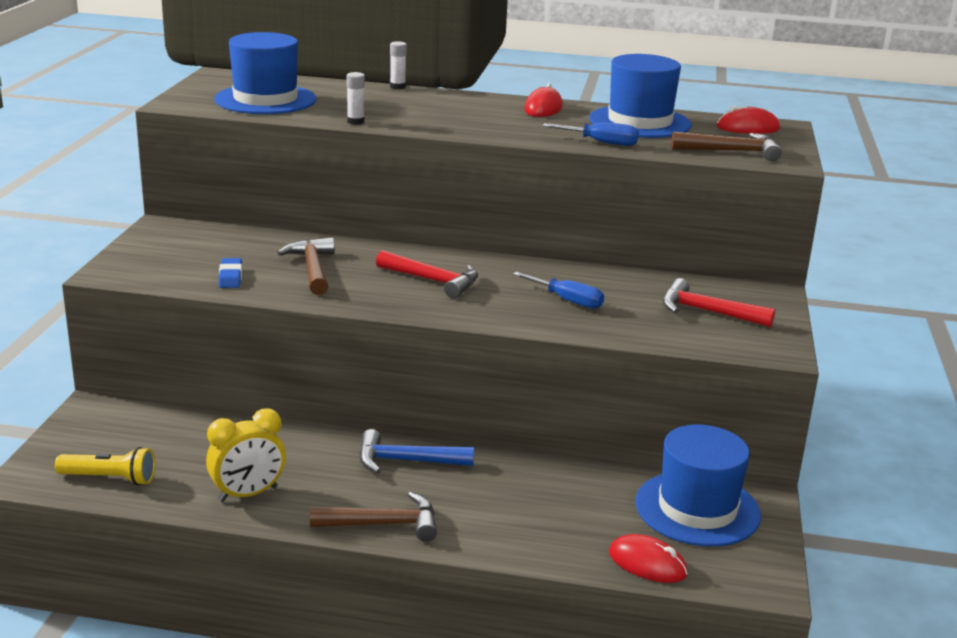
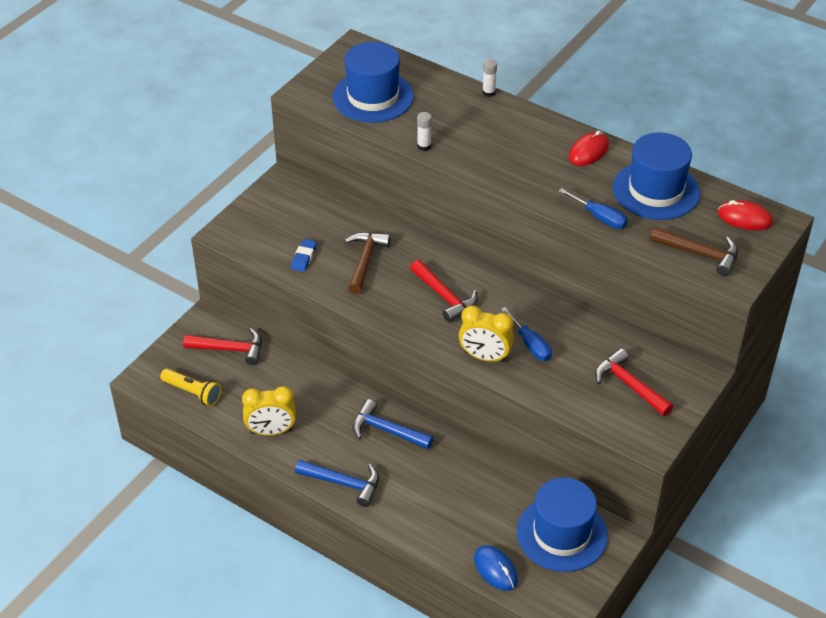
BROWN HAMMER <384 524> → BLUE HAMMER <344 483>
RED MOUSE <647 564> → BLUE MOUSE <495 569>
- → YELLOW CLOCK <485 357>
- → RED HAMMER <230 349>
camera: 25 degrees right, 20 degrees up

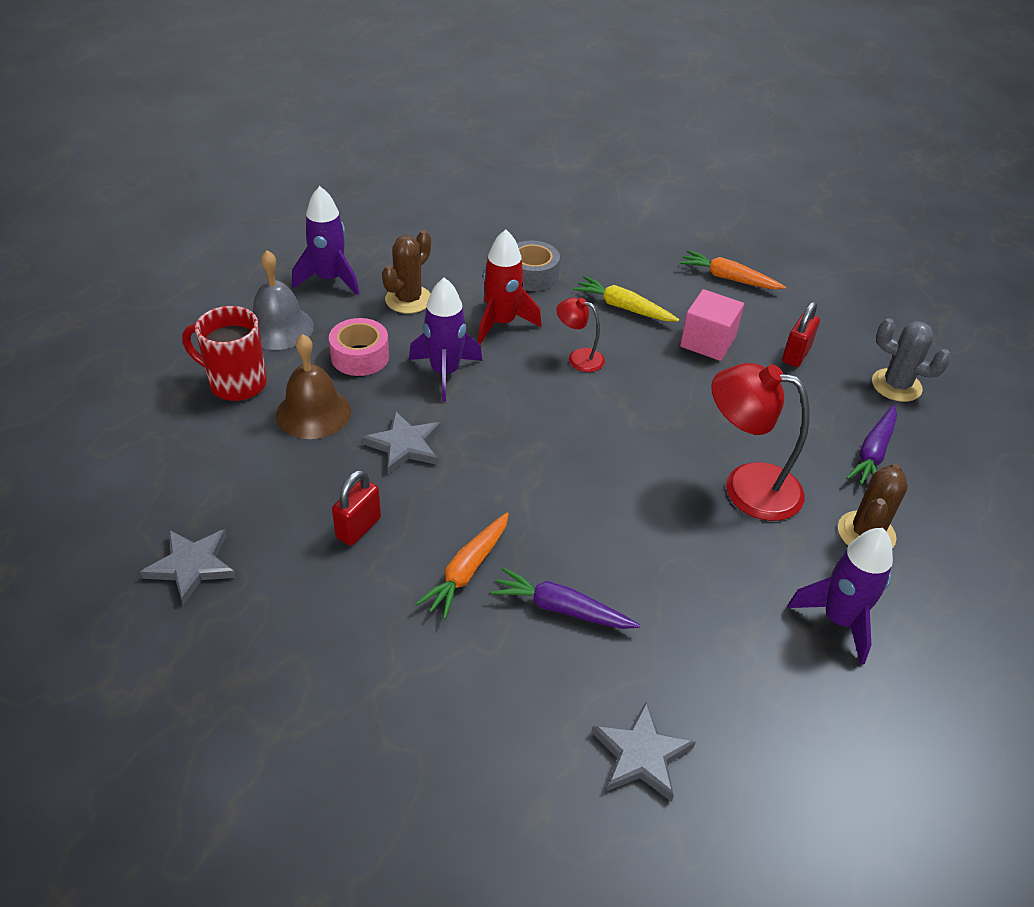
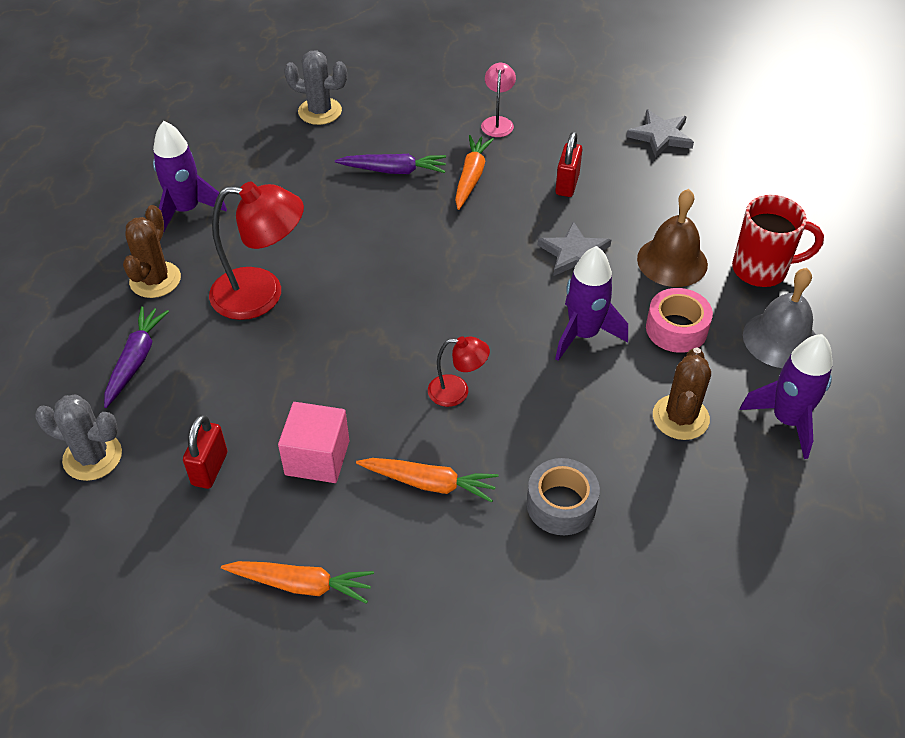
RED ROCKET <501 323> → -
YELLOW CARROT <623 307> → ORANGE CARROT <429 483>
GREY STAR <641 755> → GREY CACTUS <320 111>
- → PINK LAMP <498 122>
camera: 165 degrees right, 5 degrees up

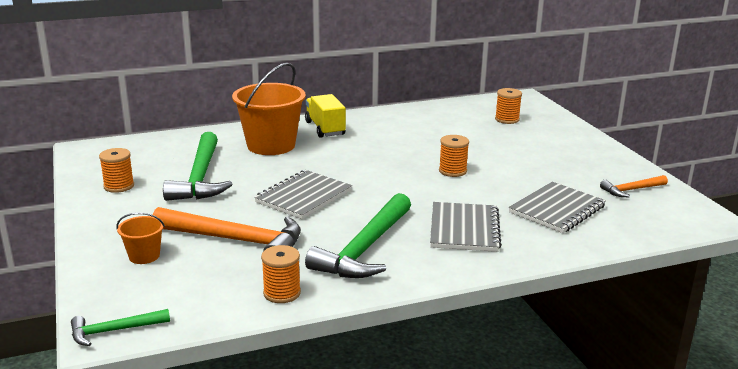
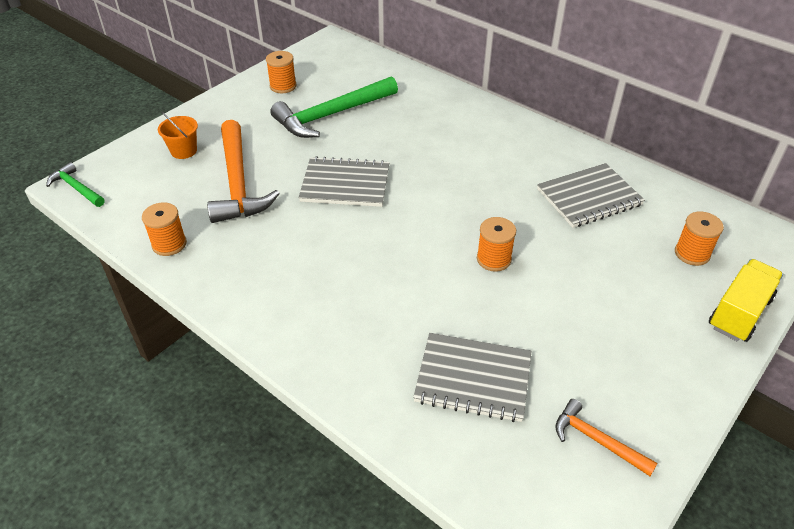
ORANGE BUCKET <271 145> → -
YELLOW TRUCK <325 128> → YELLOW TRUCK <739 313>, moved
GREEN HAMMER <364 249> → -
GREY NOTEBOOK <464 229> → GREY NOTEBOOK <589 197>, moved
camera: 60 degrees right, 20 degrees up

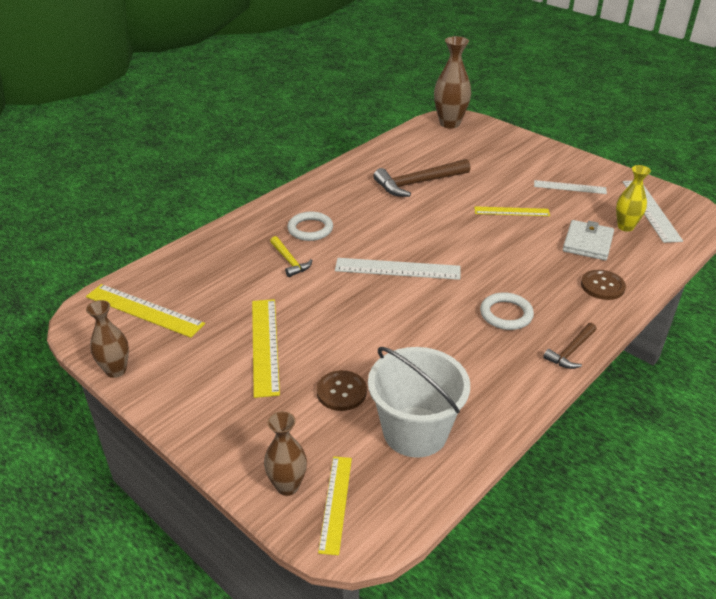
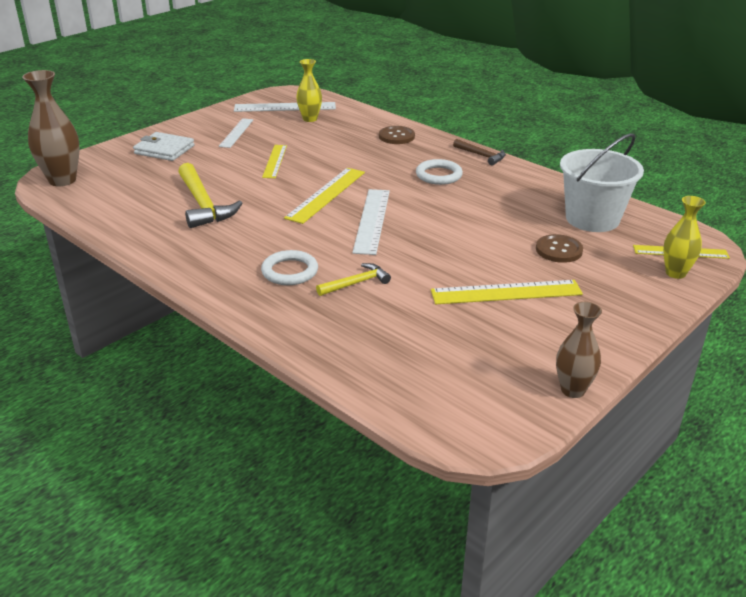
BROWN HAMMER <418 183> → YELLOW HAMMER <203 205>
WHITE WALLET <587 243> → WHITE WALLET <164 150>, moved
YELLOW RULER <144 310> → YELLOW RULER <326 195>, moved
BROWN VASE <287 486> → YELLOW VASE <675 273>
camera: 90 degrees left, 5 degrees down

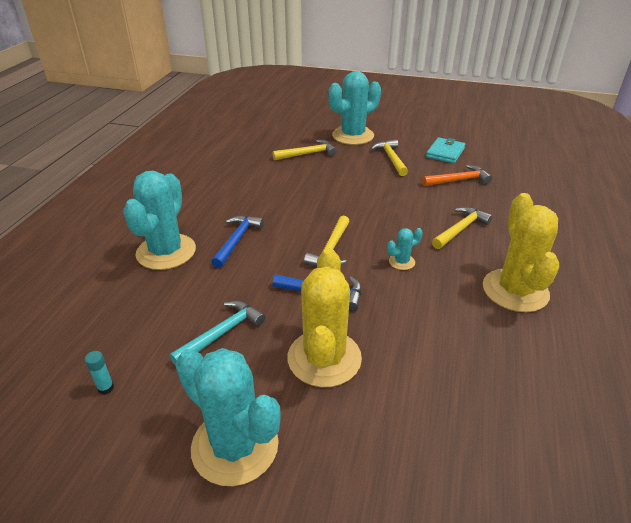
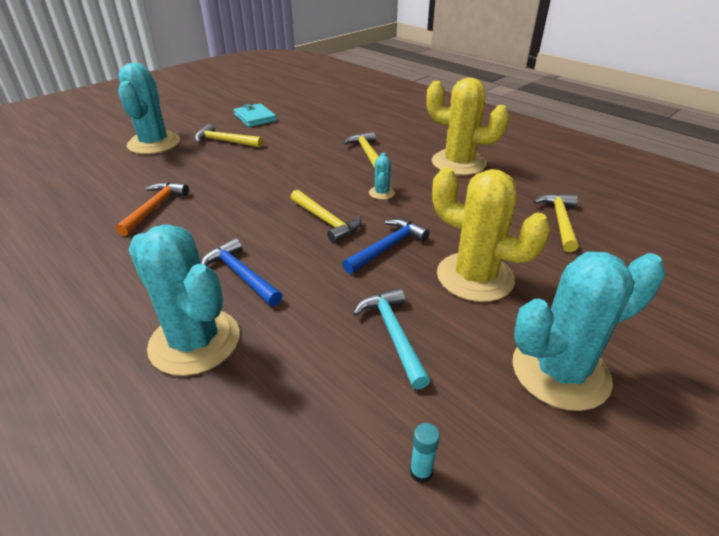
YELLOW HAMMER <307 154> → YELLOW HAMMER <559 221>, moved
ORANGE HAMMER <458 180> → ORANGE HAMMER <154 208>, moved
camera: 60 degrees left, 0 degrees up

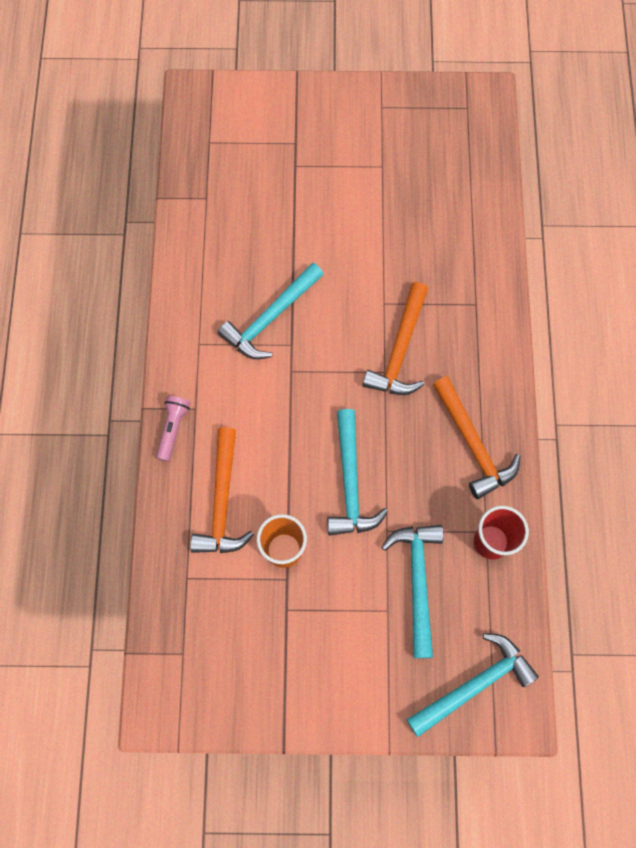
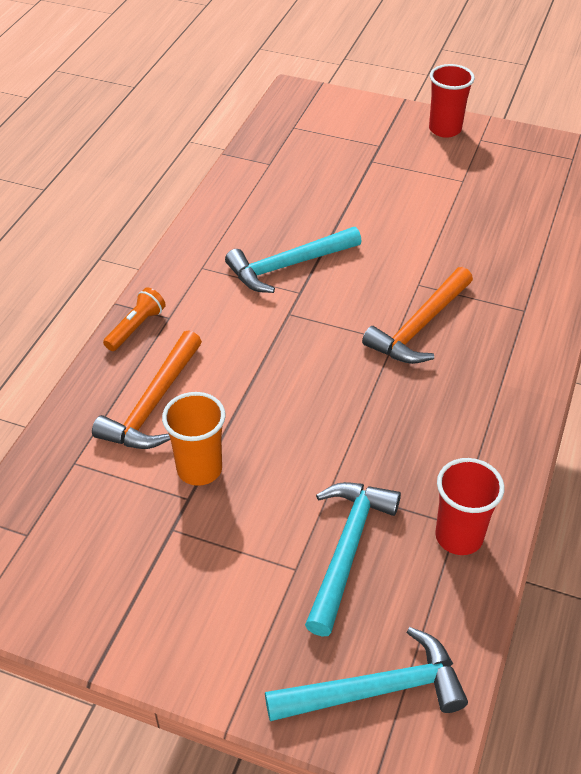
ORANGE HAMMER <473 444> → -
PINK FLASHLIGHT <173 429> → ORANGE FLASHLIGHT <136 327>
TURQUOISE HAMMER <350 482> → -
- → RED CUP <445 129>
camera: 20 degrees right, 25 degrees down

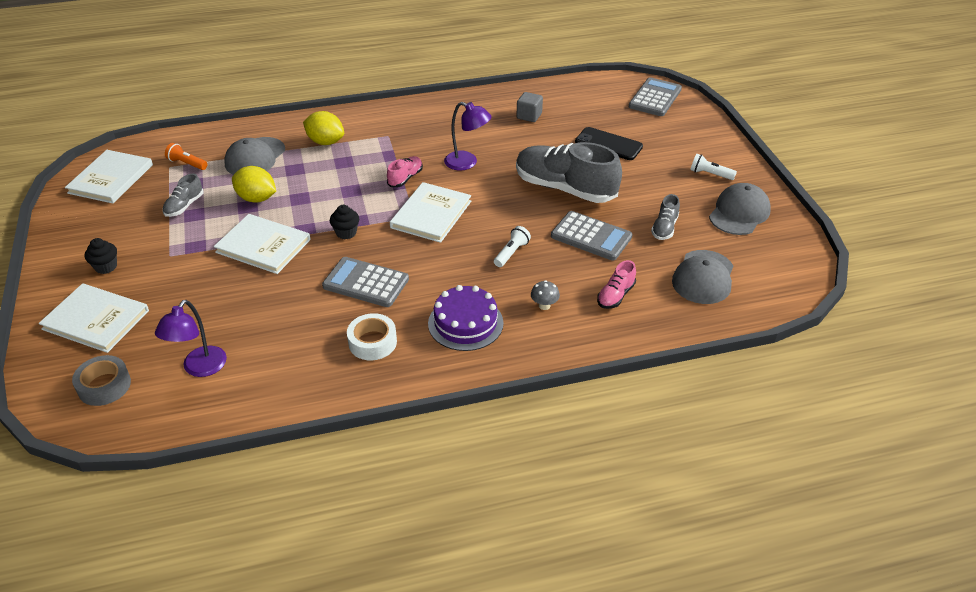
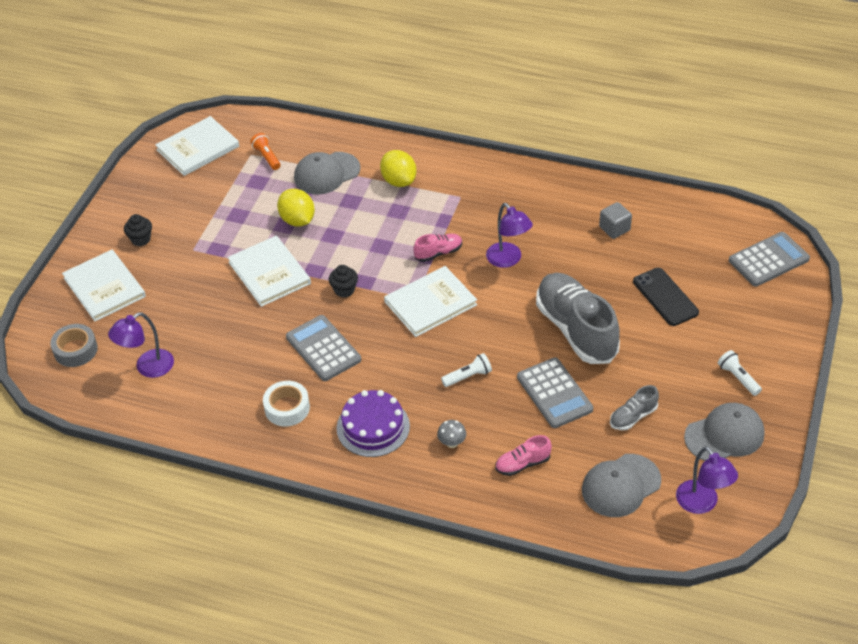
GREY SHOE <184 206> → -
- → PURPLE LAMP <702 504>
camera: 35 degrees right, 5 degrees up

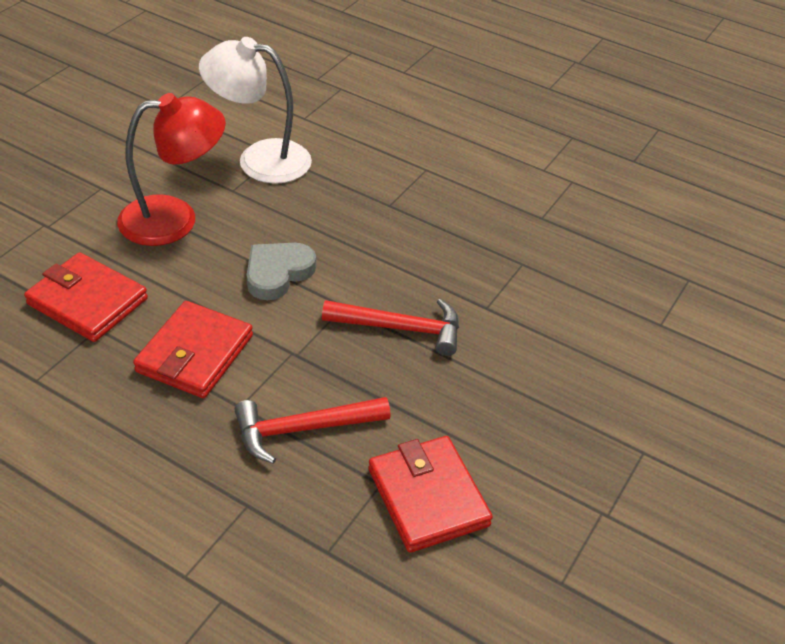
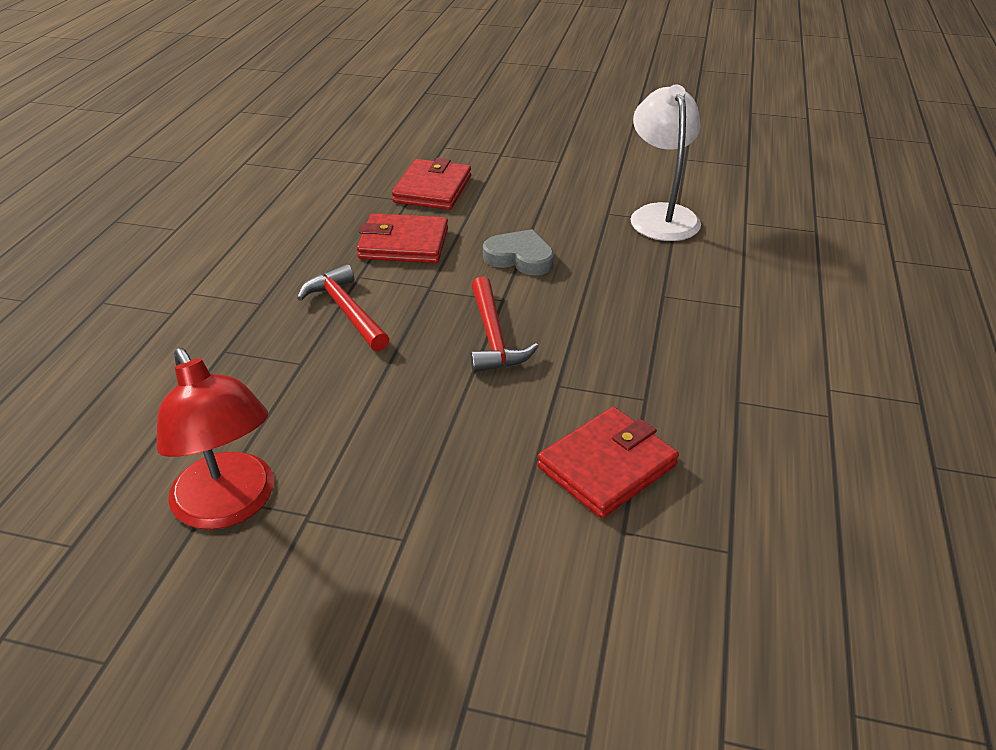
RED LAMP <174 219> → RED LAMP <230 506>, moved
RED WALLET <428 497> → RED WALLET <607 466>, moved
camera: 75 degrees right, 5 degrees down

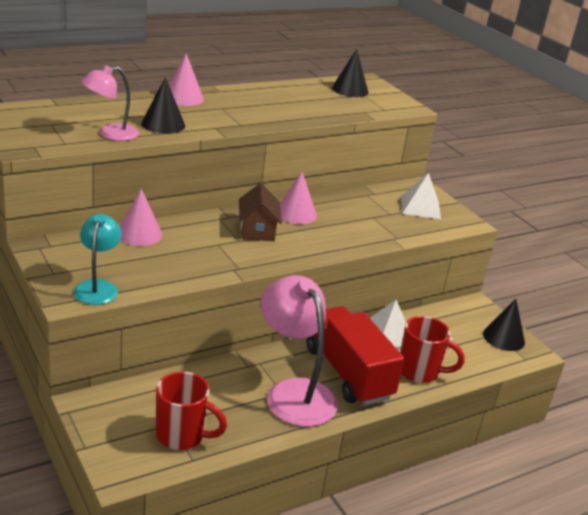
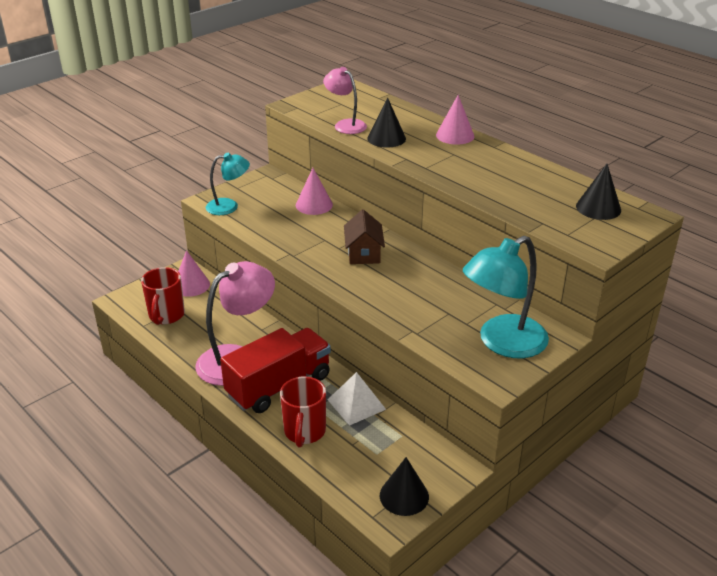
PINK CONE <296 213> → PINK CONE <191 285>, moved
WHITE PYRAMID <420 207> → TURQUOISE LAMP <502 343>
BROWN HOUSE <257 230> → BROWN HOUSE <363 253>, 75 degrees counterclockwise
camera: 80 degrees right, 5 degrees up

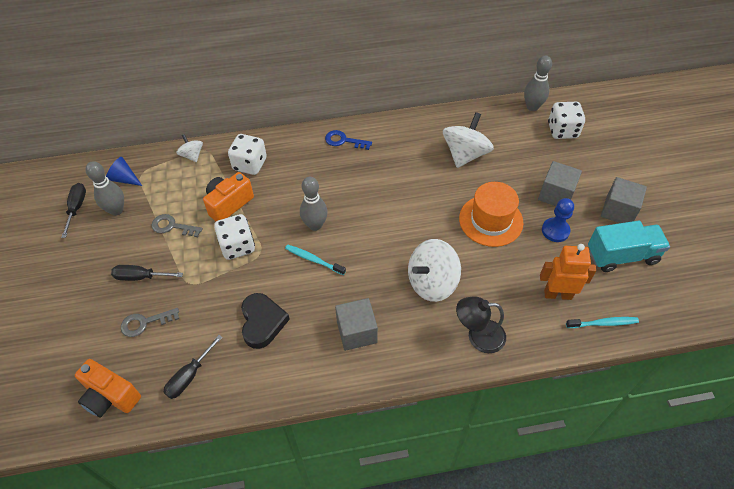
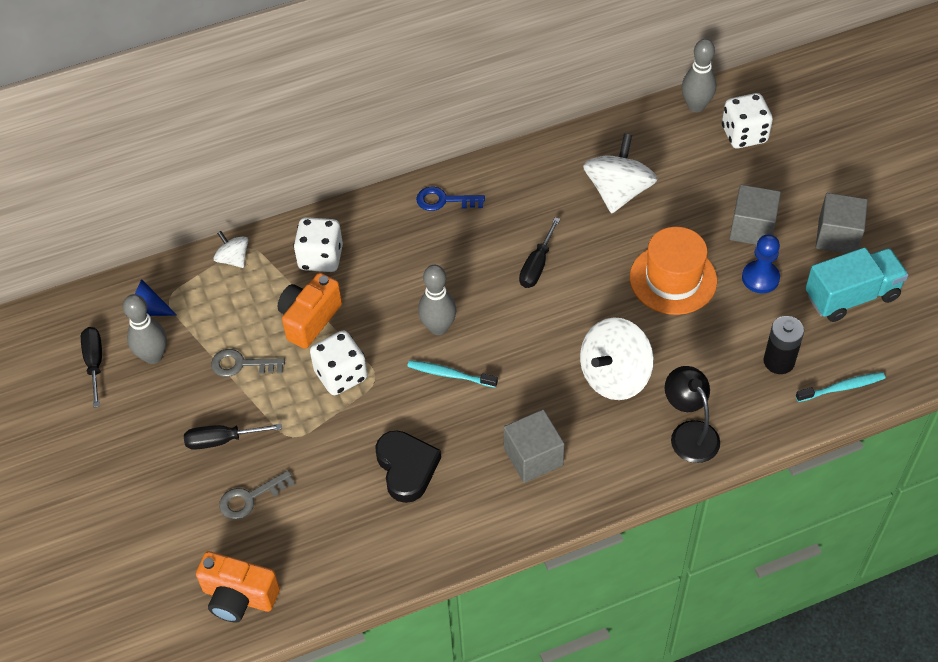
ORANGE ROBOT <557 294> → BLACK BATTERY <779 361>
BLACK LAMP <478 336> → BLACK LAMP <689 433>, 75 degrees clockwise
BLACK SCREWDRIVER <189 376> → BLACK SCREWDRIVER <537 265>, moved
camera: 10 degrees left, 0 degrees up

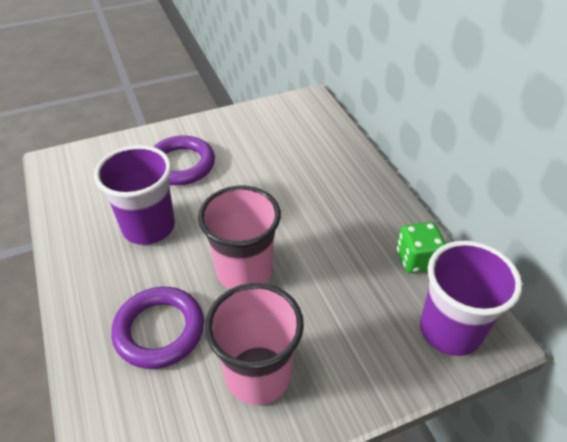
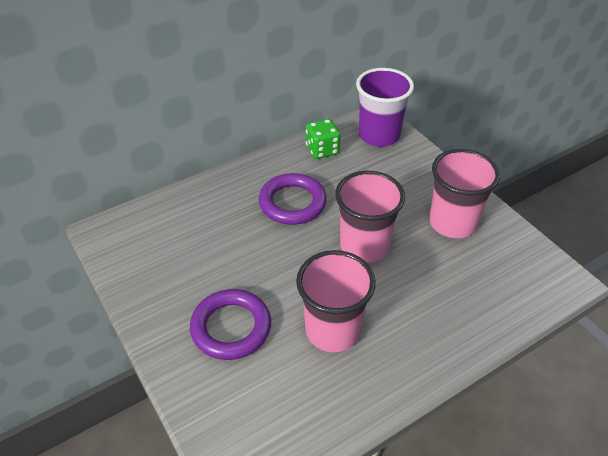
PURPLE CUP <149 227> → PINK CUP <332 330>
PURPLE RING <159 330> → PURPLE RING <292 203>, moved
camera: 100 degrees left, 0 degrees up

